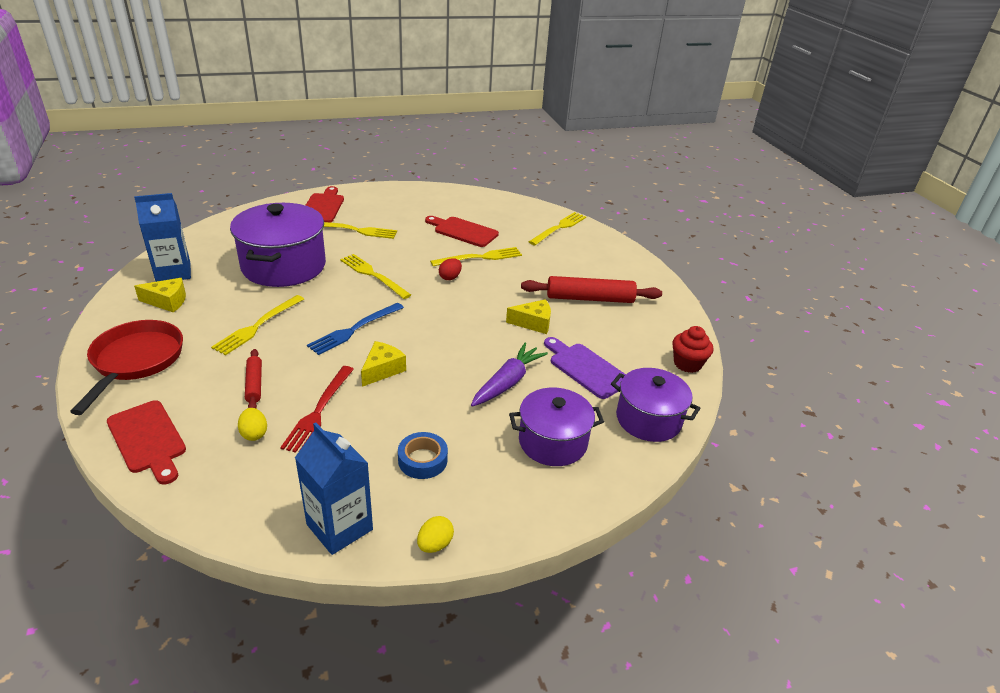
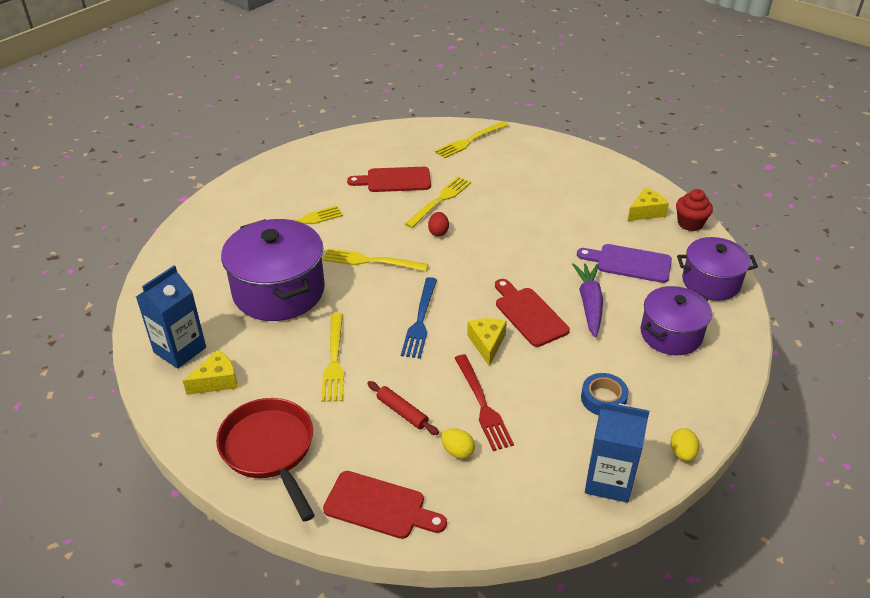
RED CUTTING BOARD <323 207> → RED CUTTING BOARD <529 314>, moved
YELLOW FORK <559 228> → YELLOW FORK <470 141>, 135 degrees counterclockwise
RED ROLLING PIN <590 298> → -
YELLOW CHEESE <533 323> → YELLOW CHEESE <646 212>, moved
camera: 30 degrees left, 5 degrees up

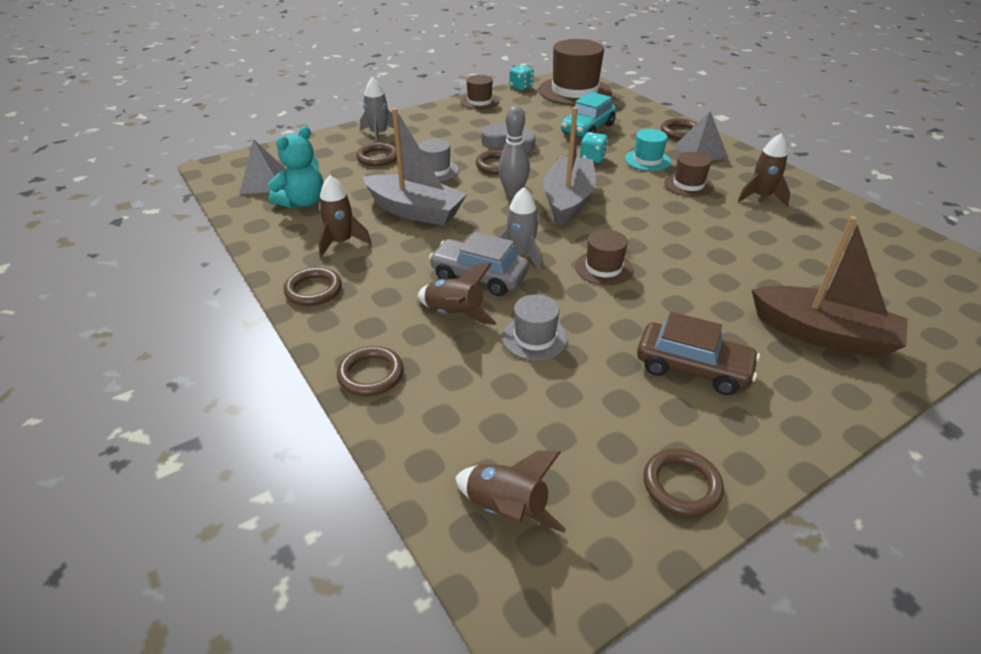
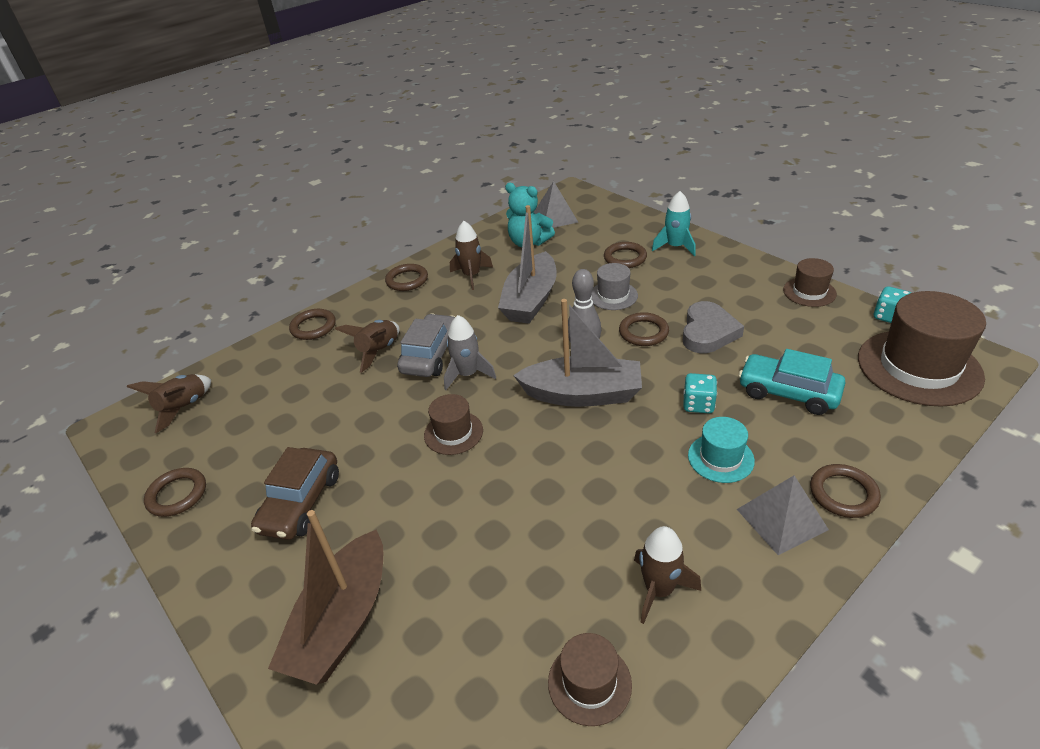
GREY ROCKET <379 134> → TURQUOISE ROCKET <675 247>
BROWN HAT <688 184> → BROWN HAT <589 683>, moved
GREY HAT <534 338> → -
camera: 85 degrees right, 0 degrees up

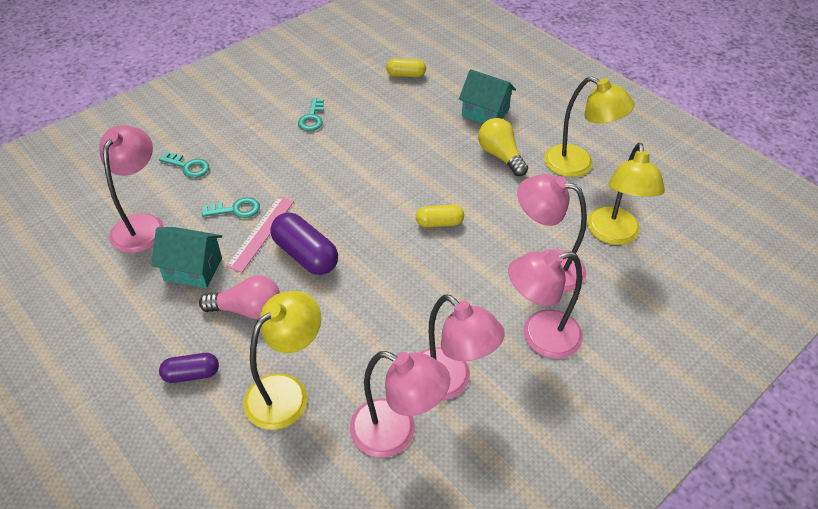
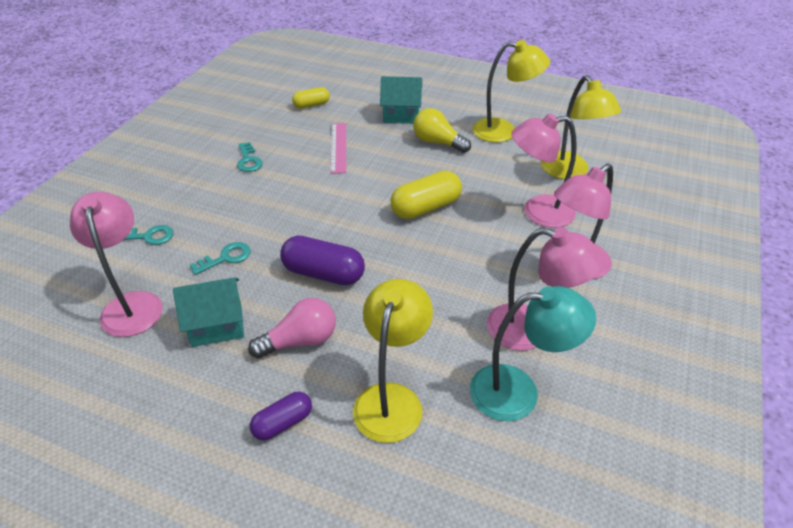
PINK RULER <261 233> → PINK RULER <338 147>, moved
YELLOW CAPSULE <439 223> → YELLOW CAPSULE <426 208>, x1.65
PINK LAMP <396 433> → TURQUOISE LAMP <518 391>
camera: 25 degrees left, 5 degrees down

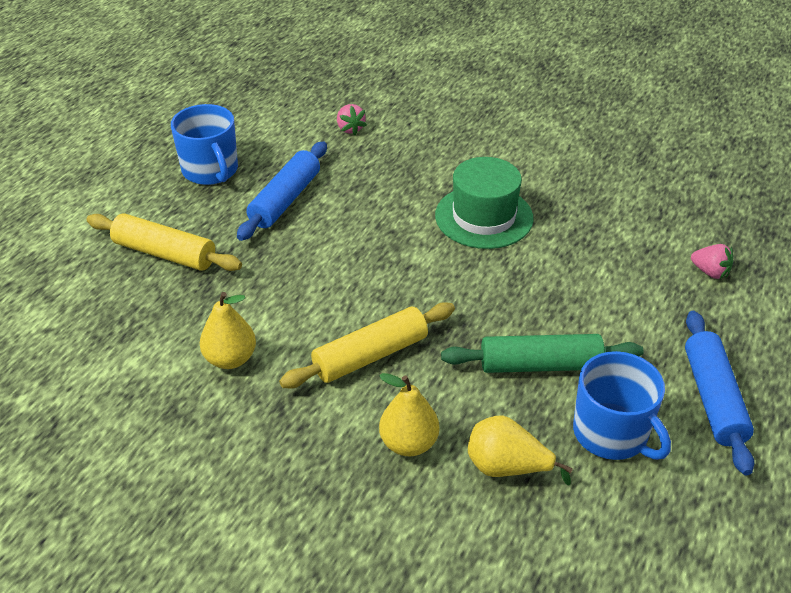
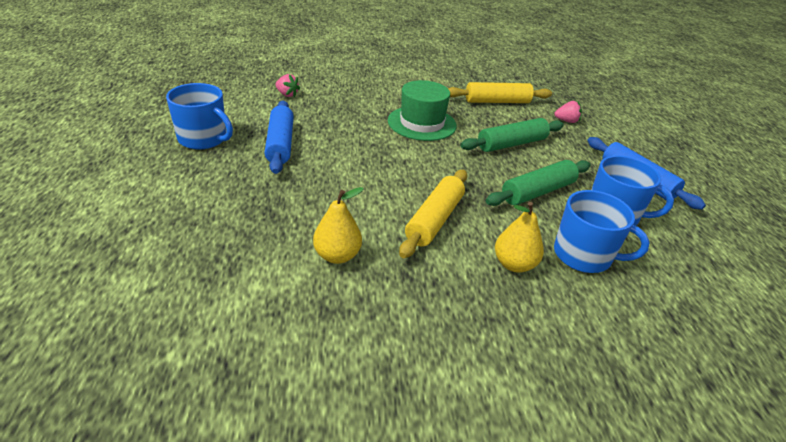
YELLOW ROLLING PIN <165 253> → YELLOW ROLLING PIN <497 101>, moved
YELLOW PEAR <507 468> → BLUE MUG <583 255>
- → GREEN ROLLING PIN <511 144>
camera: 35 degrees left, 5 degrees down

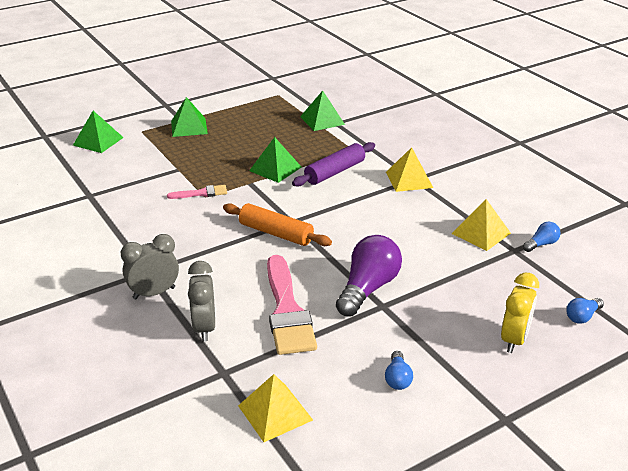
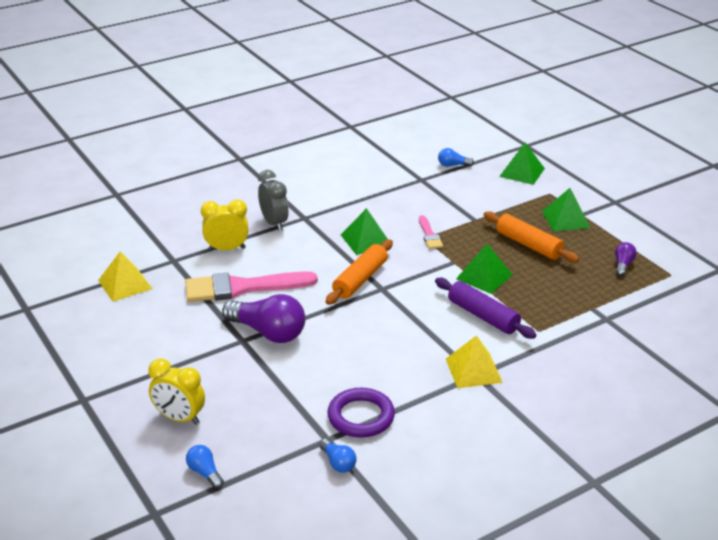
GREEN PYRAMID <322 120> → GREEN PYRAMID <366 240>, moved
YELLOW PYRAMID <481 233> → PURPLE RING <361 417>
GREY CLOCK <204 327> → YELLOW CLOCK <227 249>
BLUE LIGHT BULB <397 378> → BLUE LIGHT BULB <453 165>, moved
- → ORANGE ROLLING PIN <529 245>
- → PURPLE LIGHT BULB <623 265>
camera: 90 degrees right, 0 degrees up

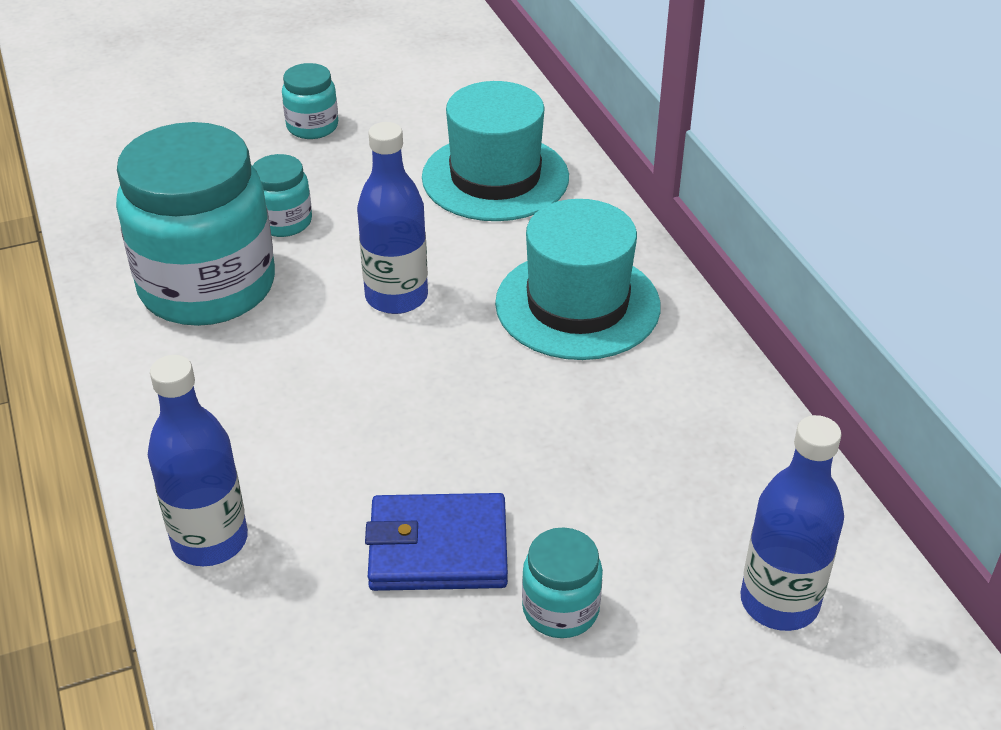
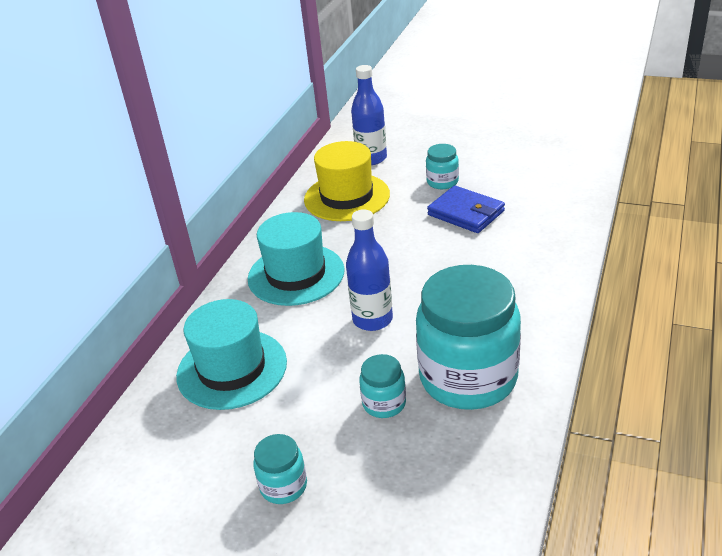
BLUE BOTTLE <210 540> → -
- → YELLOW HAT <347 197>
camera: 135 degrees left, 5 degrees down

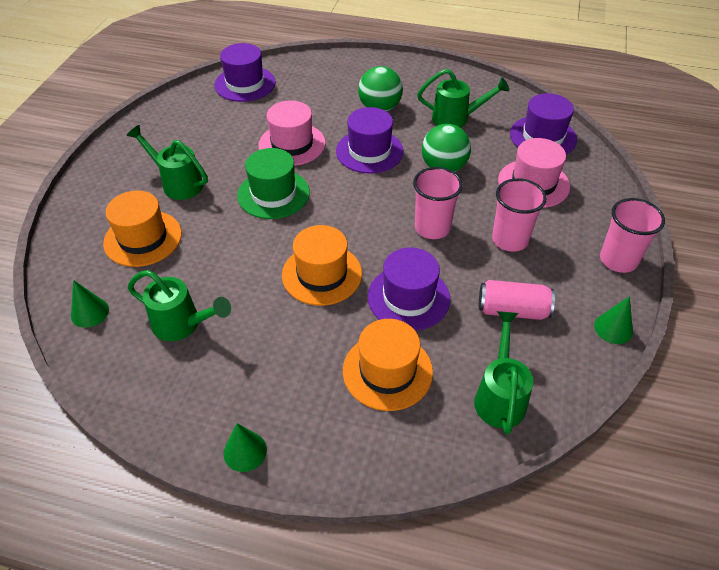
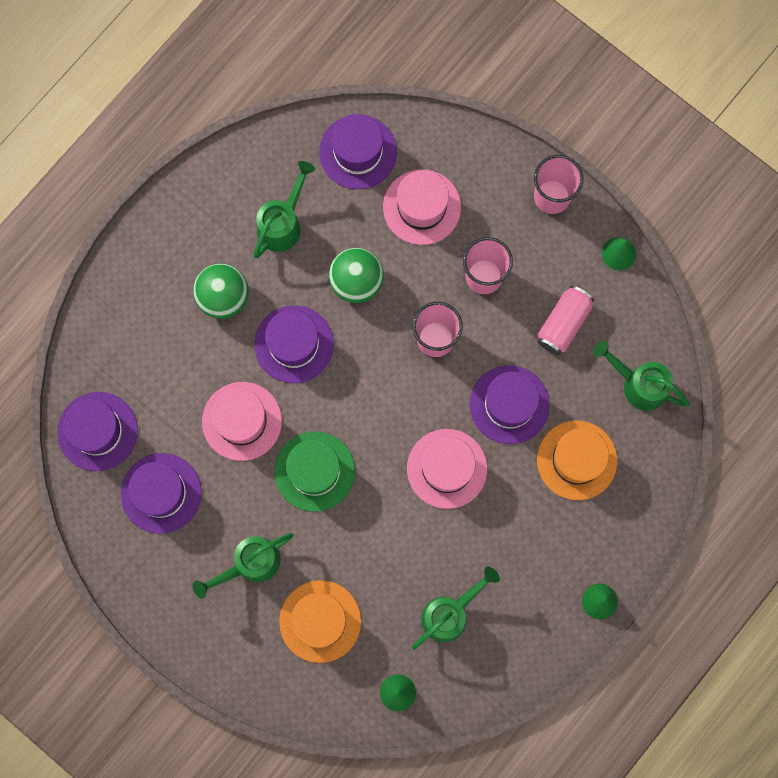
ORANGE HAT <322 274> → PINK HAT <447 468>
- → PURPLE HAT <161 493>
camera: 65 degrees left, 30 degrees up

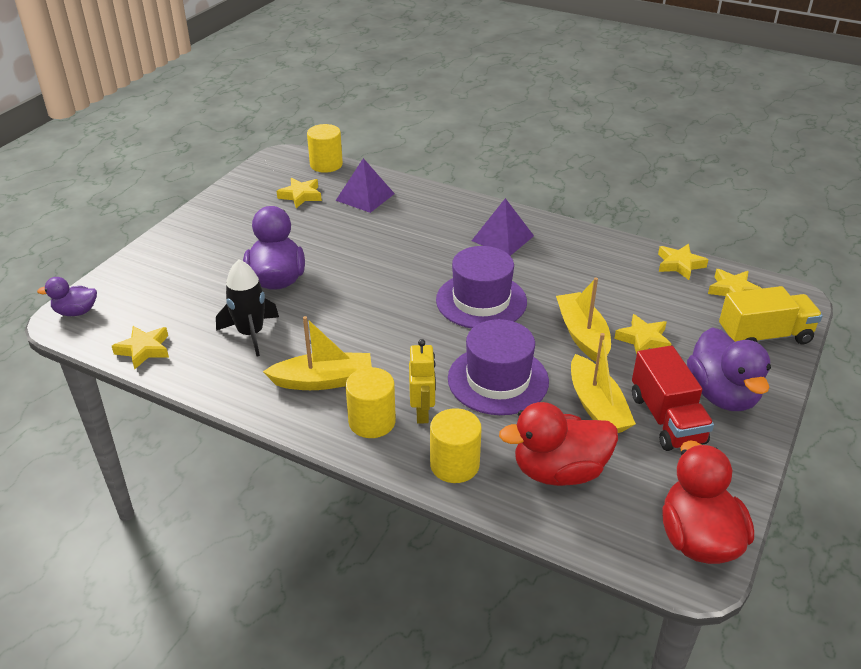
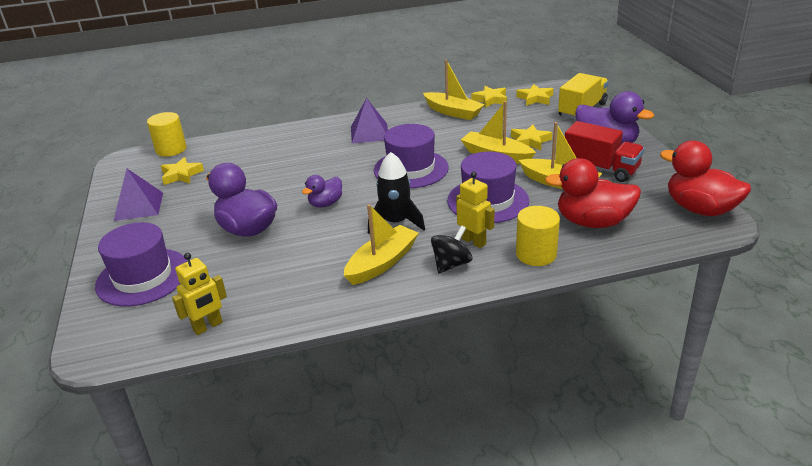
PURPLE PYRAMID <365 197> → PURPLE PYRAMID <139 206>, moved
BLACK ROCKET <251 334> → BLACK ROCKET <396 222>, moved
PURPLE DUCK <76 312> → PURPLE DUCK <325 203>, moved
YELLOW STAR <144 350> → YELLOW ROBOT <208 326>
YELLOW CYLINDER <372 421> → BLACK SPINNING TOP <451 264>
RED DUCK <559 471> → RED DUCK <592 222>, 60 degrees clockwise
- → YELLOW BOAT <453 112>
- → PURPLE HAT <143 277>
camera: 40 degrees left, 5 degrees down

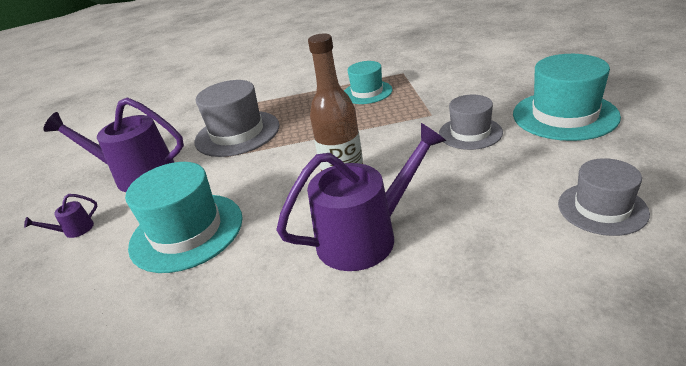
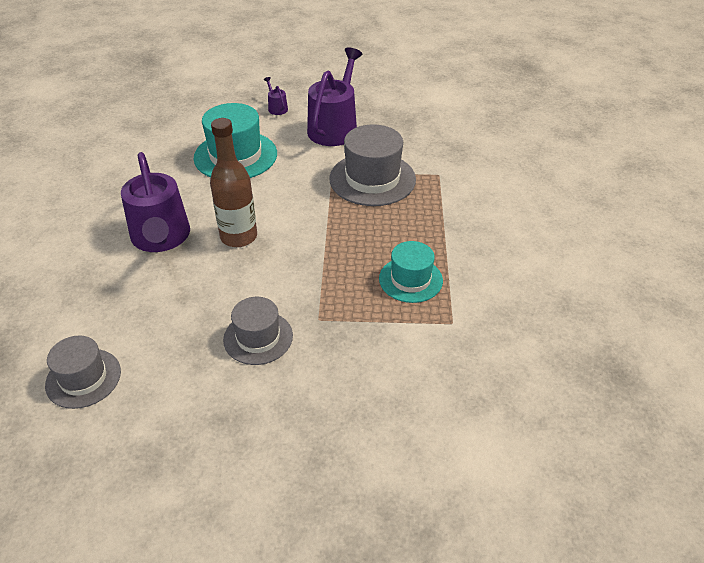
TURQUOISE HAT <564 115> → -
camera: 95 degrees right, 10 degrees up

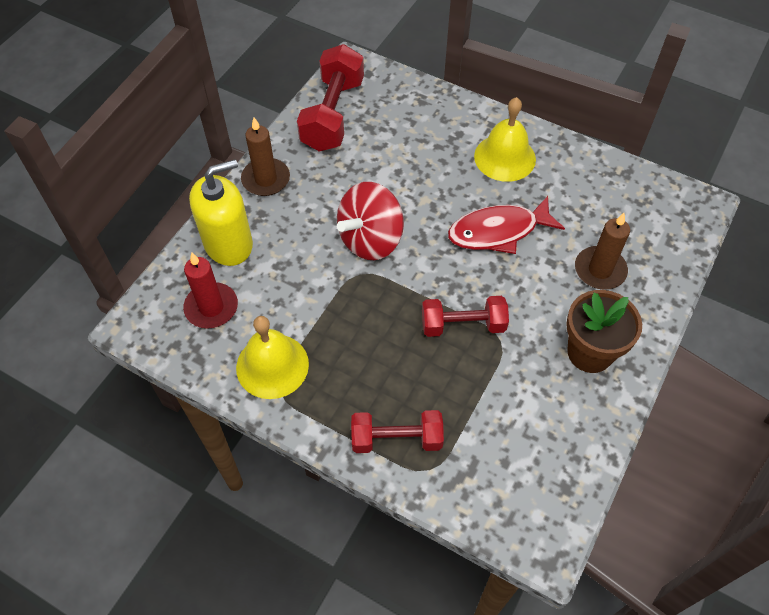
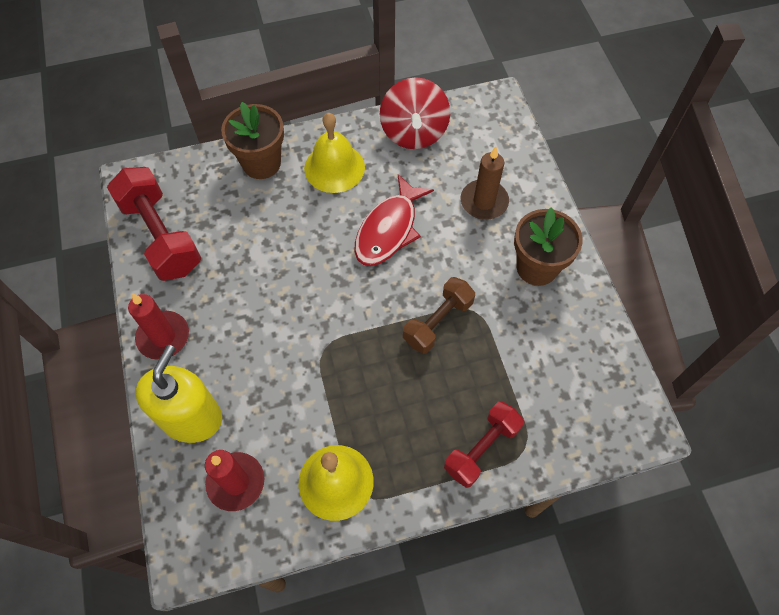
BROWN CANDLE <266 179> → RED CANDLE <163 337>
RED SPINNING TOP <370 240> → RED SPINNING TOP <414 132>, moved
RED DUMBBELL <463 325> → BROWN DUMBBELL <438 322>
- → BROWN FLOWER POT <261 163>
camera: 45 degrees left, 5 degrees up

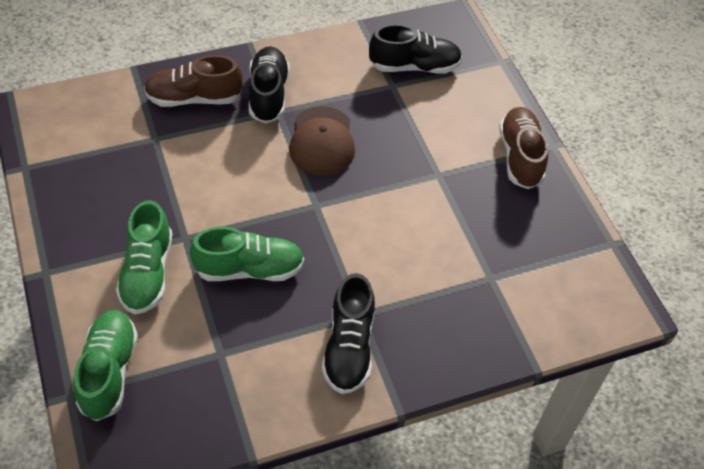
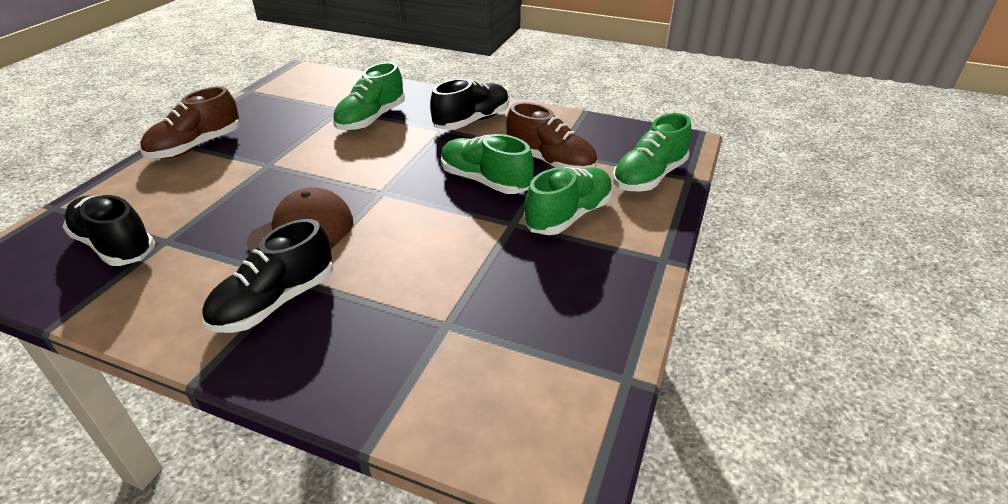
BROWN SHOE <194 98> → BROWN SHOE <550 162>, moved
- → GREEN SHOE <371 119>
camera: 135 degrees left, 15 degrees down

